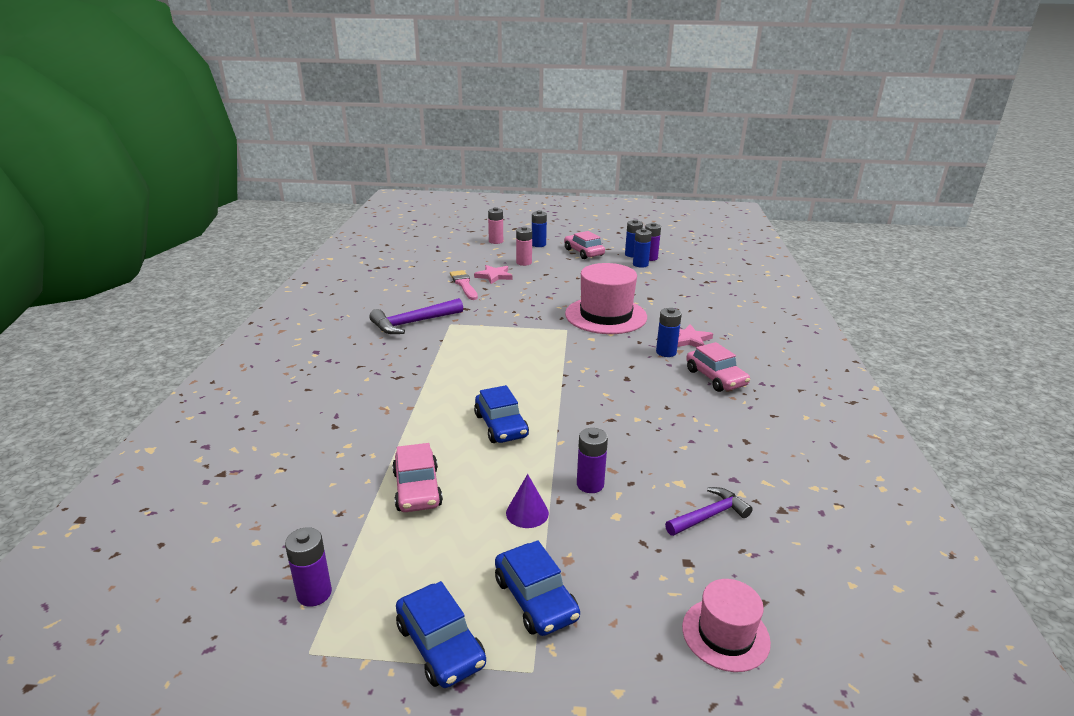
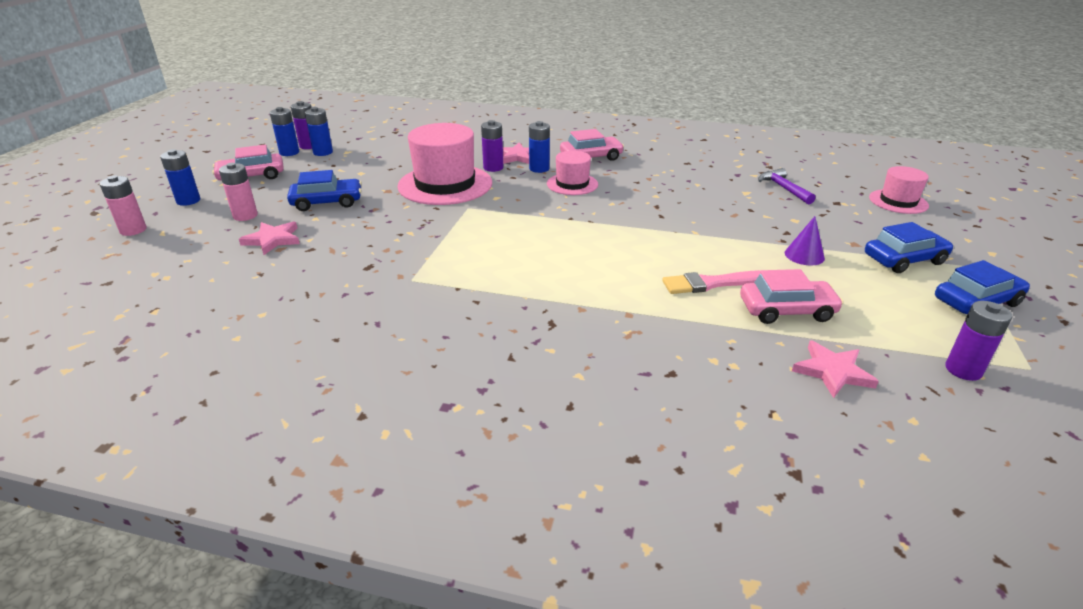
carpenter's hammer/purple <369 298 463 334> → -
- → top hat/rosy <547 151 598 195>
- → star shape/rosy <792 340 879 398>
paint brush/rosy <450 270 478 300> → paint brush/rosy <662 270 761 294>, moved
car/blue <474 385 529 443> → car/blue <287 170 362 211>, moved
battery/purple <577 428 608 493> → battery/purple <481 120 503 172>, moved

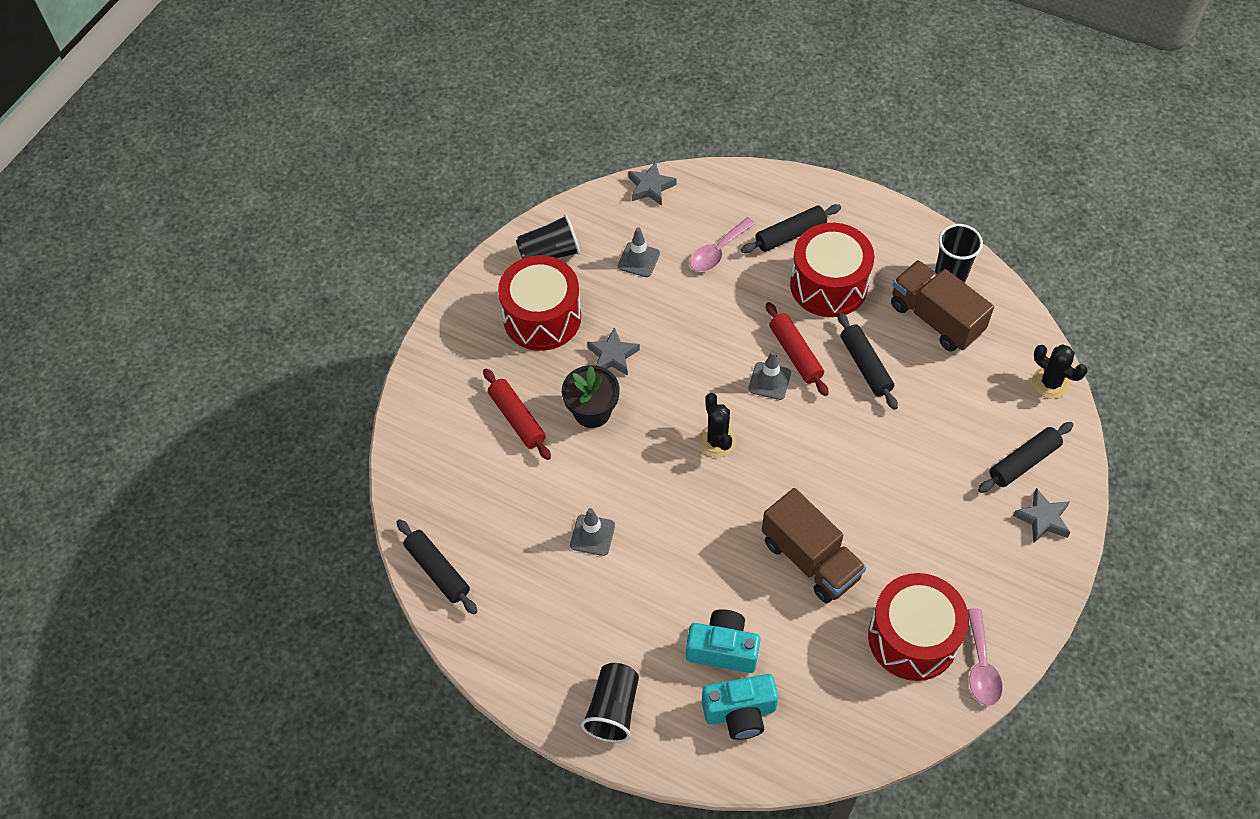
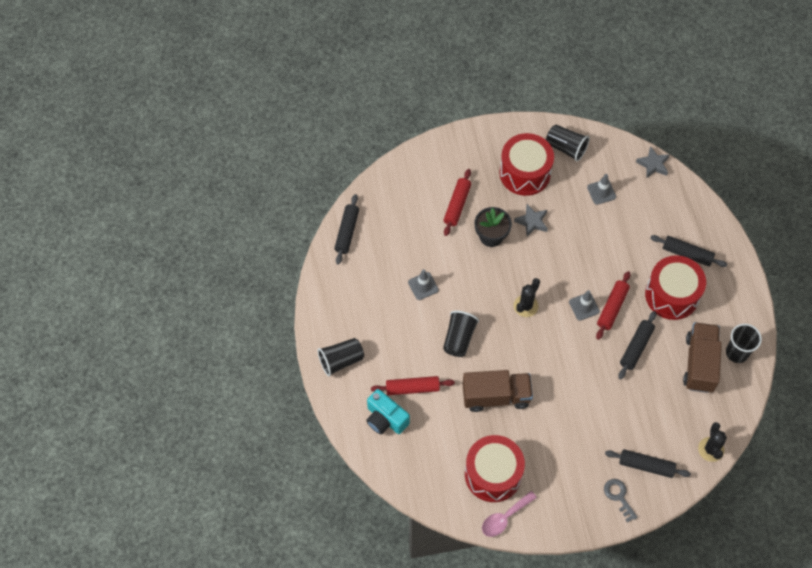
spoon/rosy <690 217 756 272> → -
- → tumbler/jet-black <443 311 479 357>
camera/aqua <686 609 760 673> → rolling pin/crimson <371 376 455 395>
star shape/gray <1013 488 1070 543> → door key/gray <604 479 638 523>
truck/brown <762 488 866 603> → truck/brown <462 370 533 412>, 105 degrees counterclockwise

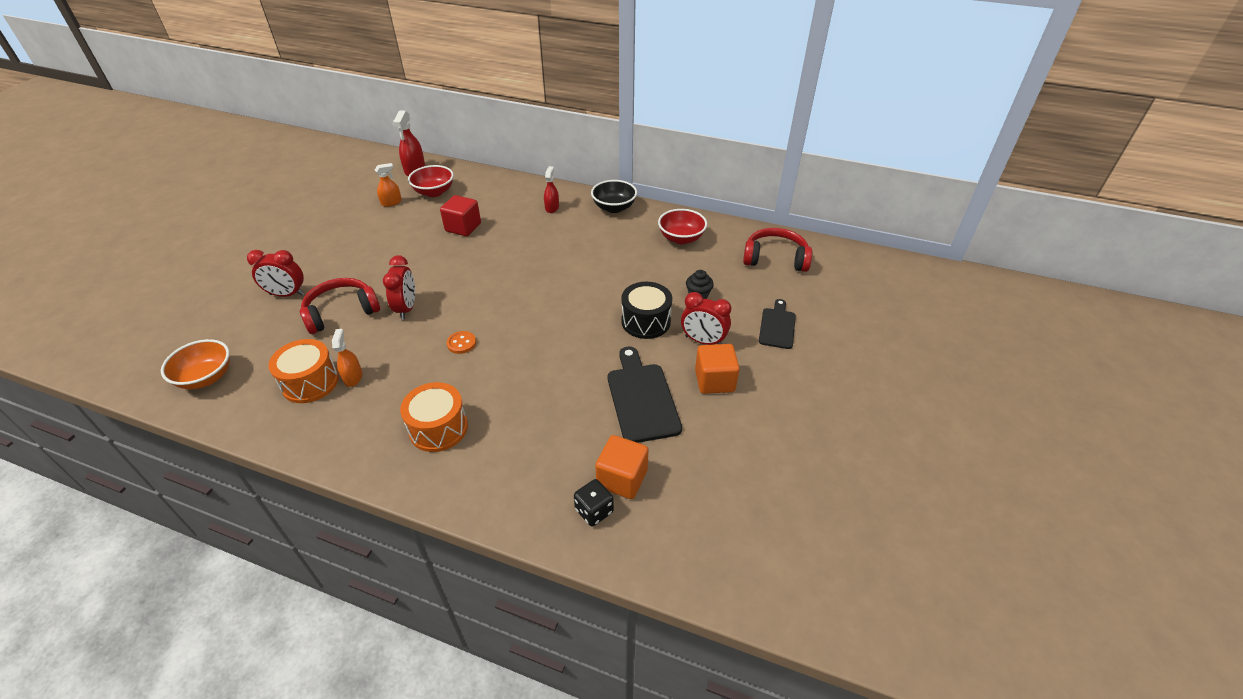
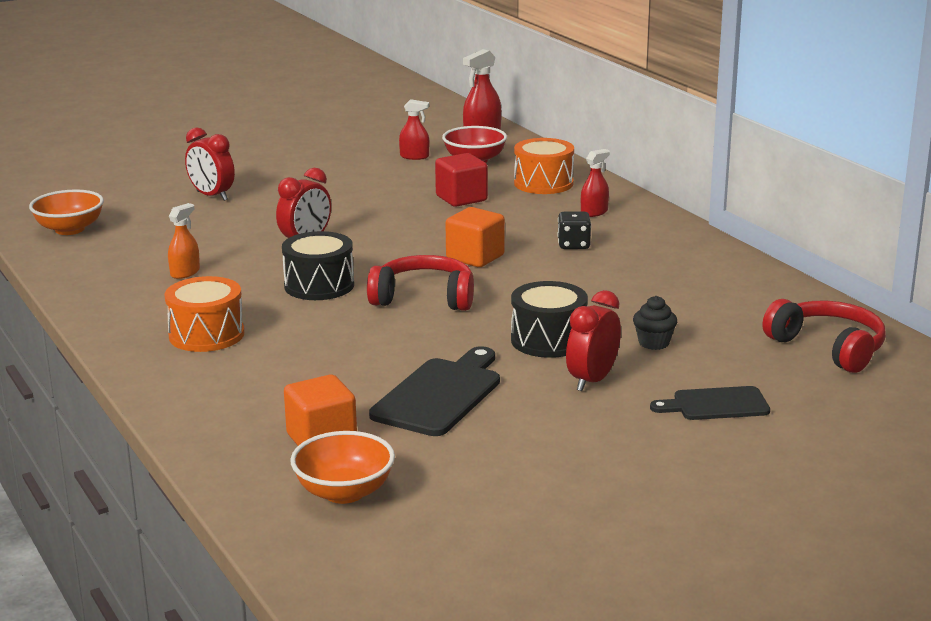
bowl/jet-black <591 180 637 213> → -
bowl/crimson <658 209 707 244> → -
- → bowl/orange <290 431 395 504>
toy drum/orange <268 339 339 403> → toy drum/orange <514 138 574 194>, moved
headphones/crimson <300 278 380 334> → headphones/crimson <367 255 474 311>, moved
dice/jet-black <574 479 614 526> → dice/jet-black <557 211 591 249>, moved
block/orange <695 344 740 394> → block/orange <445 207 505 267>, moved
shirt button/orange <447 331 476 354> → toy drum/jet-black <282 231 354 300>
sprayer/orange <375 163 402 207> → sprayer/crimson <399 99 429 160>
clock/crimson <681 292 731 345> → clock/crimson <566 290 621 391>, 60 degrees clockwise
chopping board/jet-black <759 299 796 349> → chopping board/jet-black <650 386 770 420>, 150 degrees counterclockwise

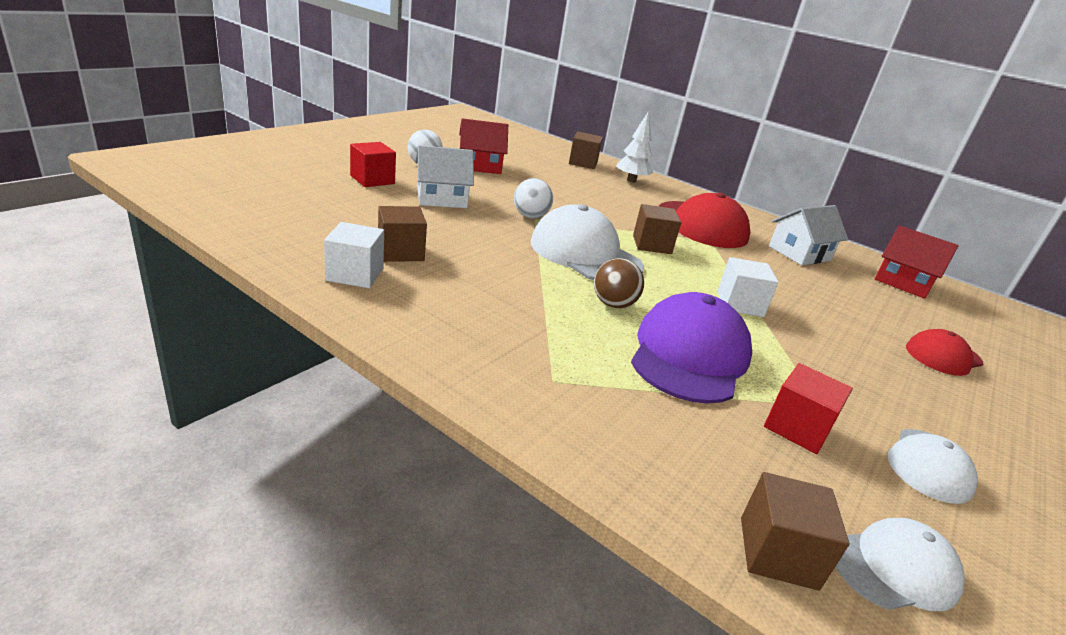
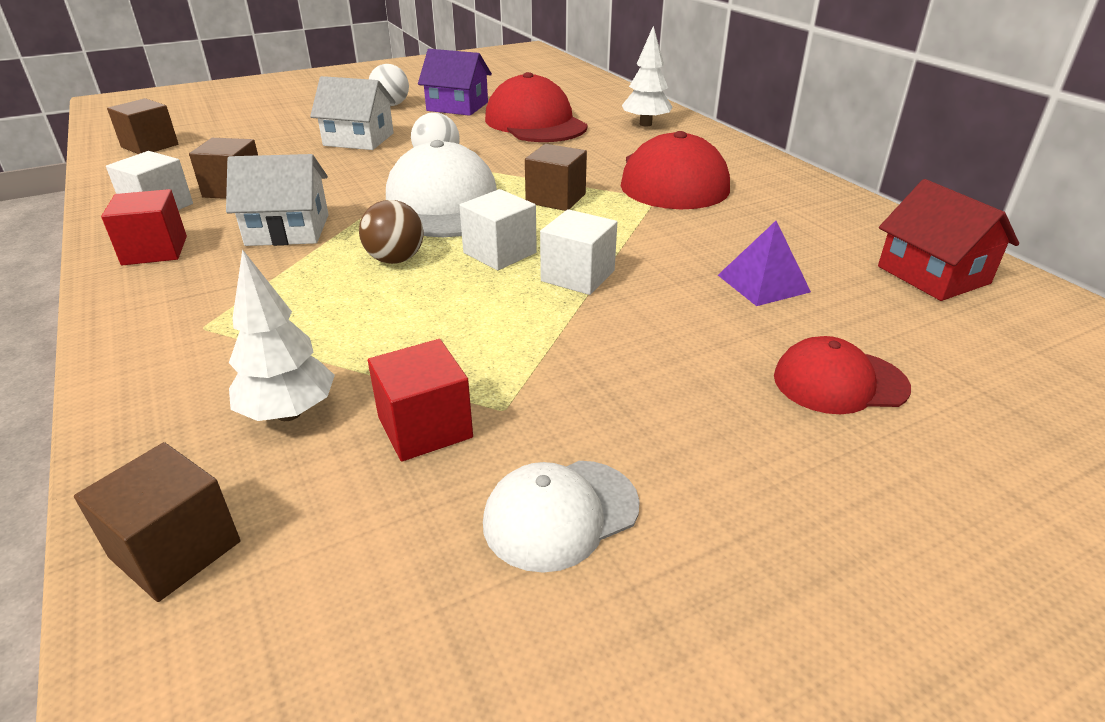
baseball cap/purple <631 292 752 404> → -
baseball cap/snow-white <836 518 965 611> → -
- → fir tree/snow-white <229 249 335 421>
- → block/snow-white <459 189 537 271>
- → baseball cap/crimson <485 72 588 142>
- → pyramid shape/purple <718 221 811 306>
block/crimson <350 142 396 187> → block/crimson <101 189 187 265>, moved
block/brown <569 132 603 169> → block/brown <107 98 178 154>, moved
house/snow-white <769 205 848 265> → house/snow-white <226 154 329 246>, moved
house/crimson <459 118 508 174> → house/purple <418 49 492 116>

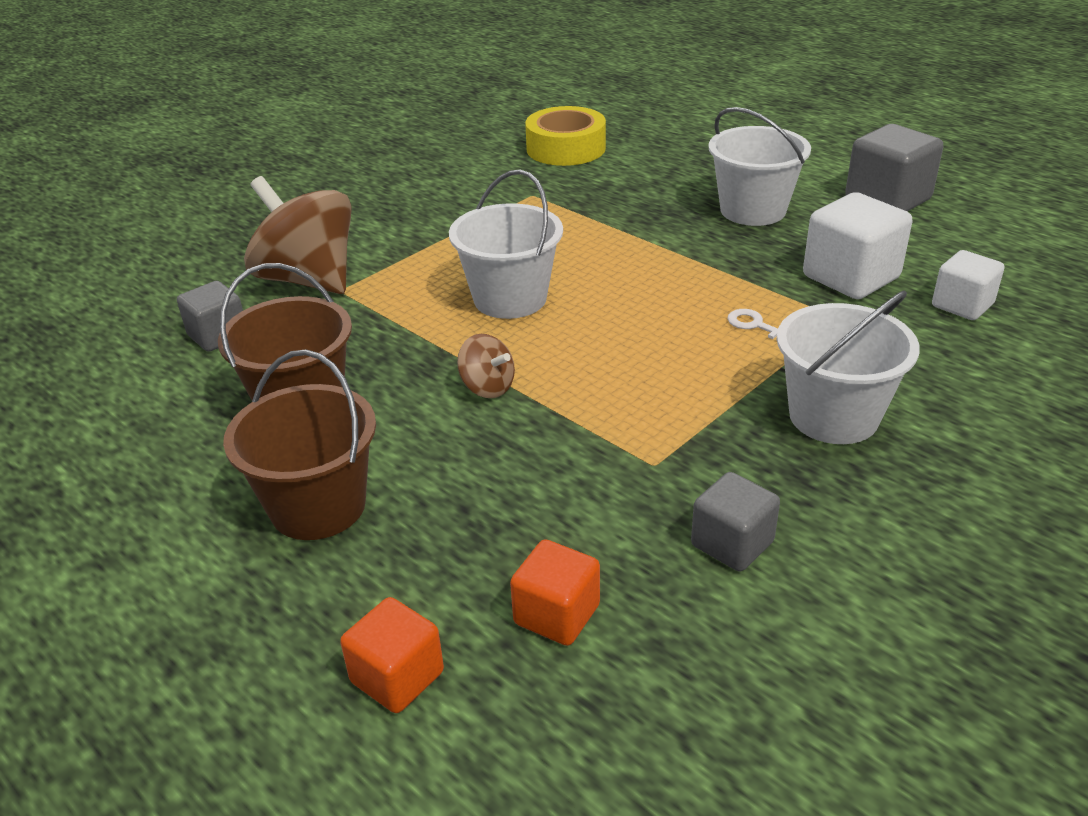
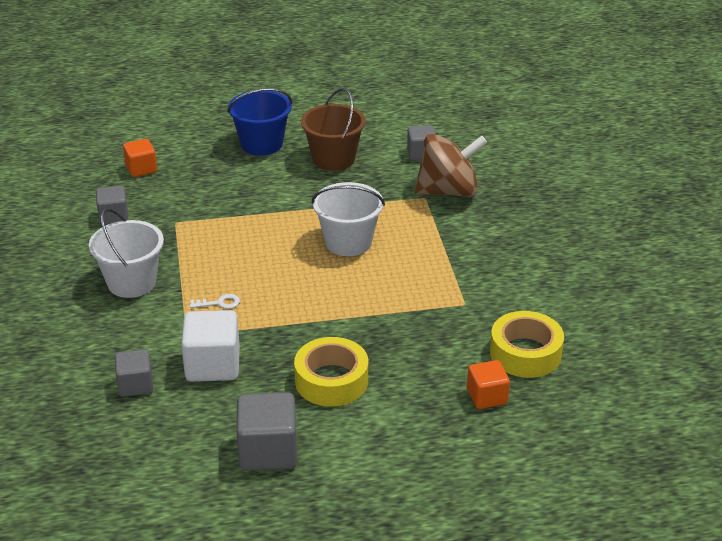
whirligig/brown <457 334 515 398> → -
block/orange <340 597 444 713> → block/orange <467 360 510 409>, moved
bucket/snow-white <708 107 811 226> → sticky tape/yellow <294 337 368 406>
bucket/brown <223 350 376 540> → bucket/blue <227 88 292 156>
block/snow-white <932 250 1005 320> → block/gray <115 349 153 397>

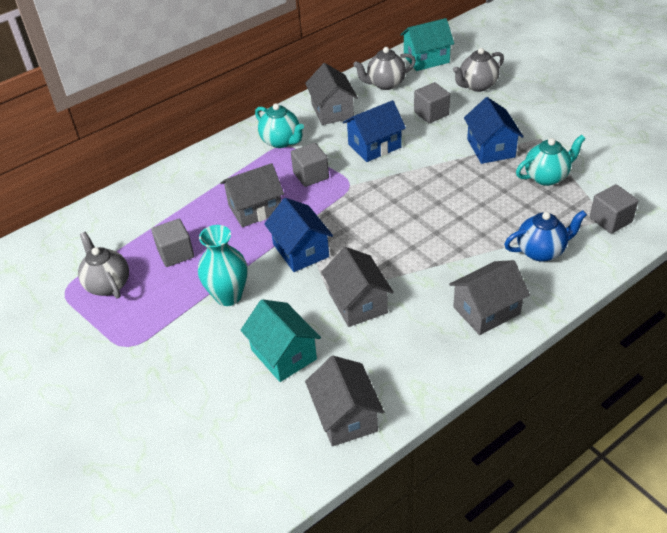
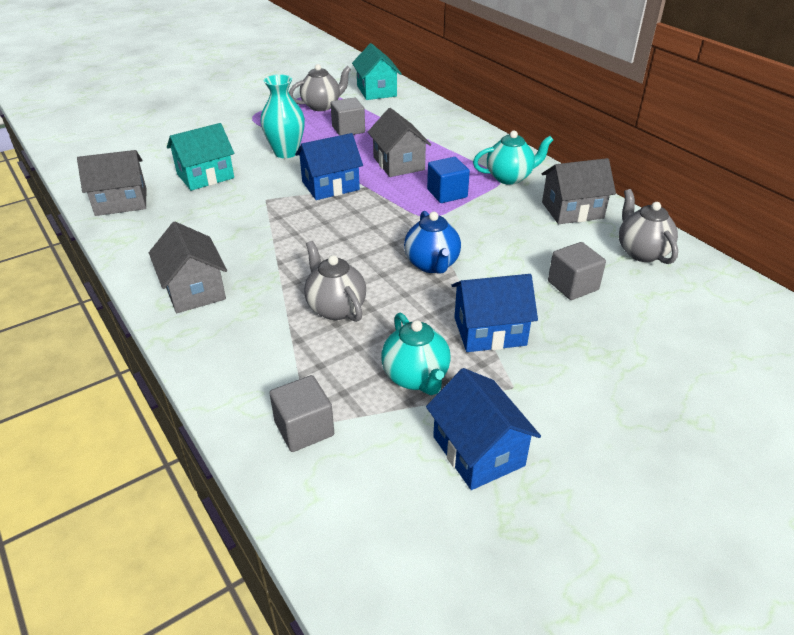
house/gray <321 247 394 327> → -
house/blue <343 100 406 162> → house/blue <426 368 541 490>, moved
house/aqua <400 18 454 71> → house/aqua <352 43 402 100>, moved
teapot/gray <453 48 504 92> → teapot/gray <304 241 366 322>, moved
teapot/blue <504 210 587 262> → teapot/blue <404 211 461 274>, moved
block/gray <291 143 329 187> → block/blue <427 157 470 203>
teapot/aqua <255 103 304 148> → teapot/aqua <473 131 553 185>, 150 degrees counterclockwise

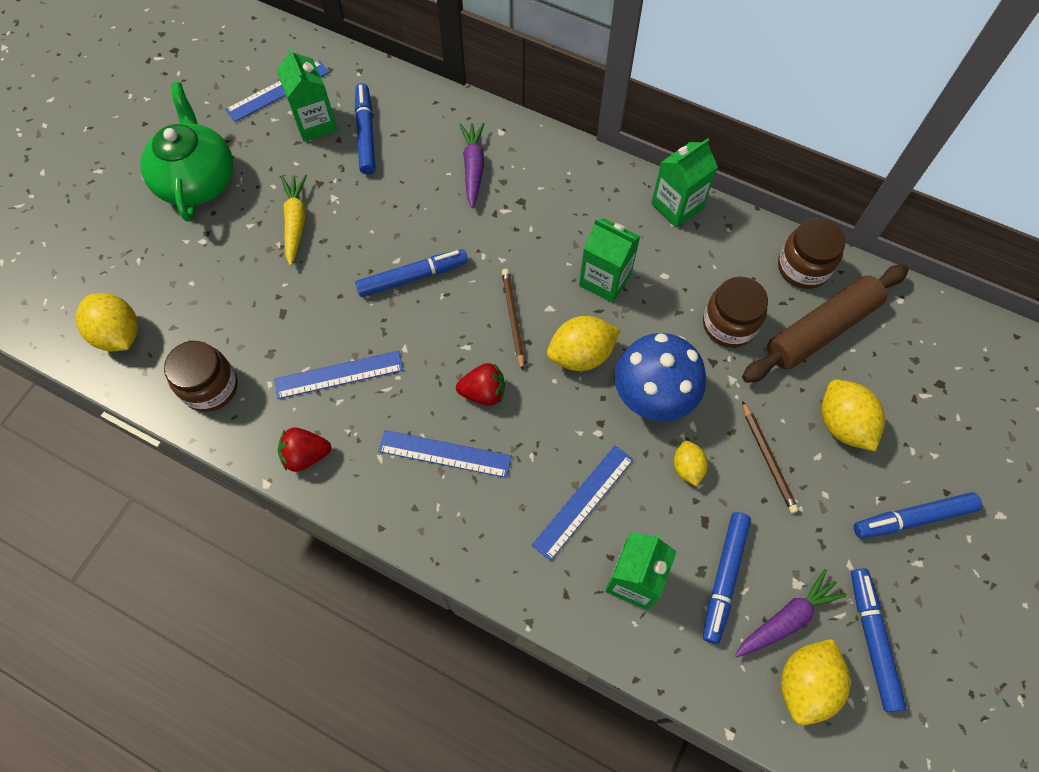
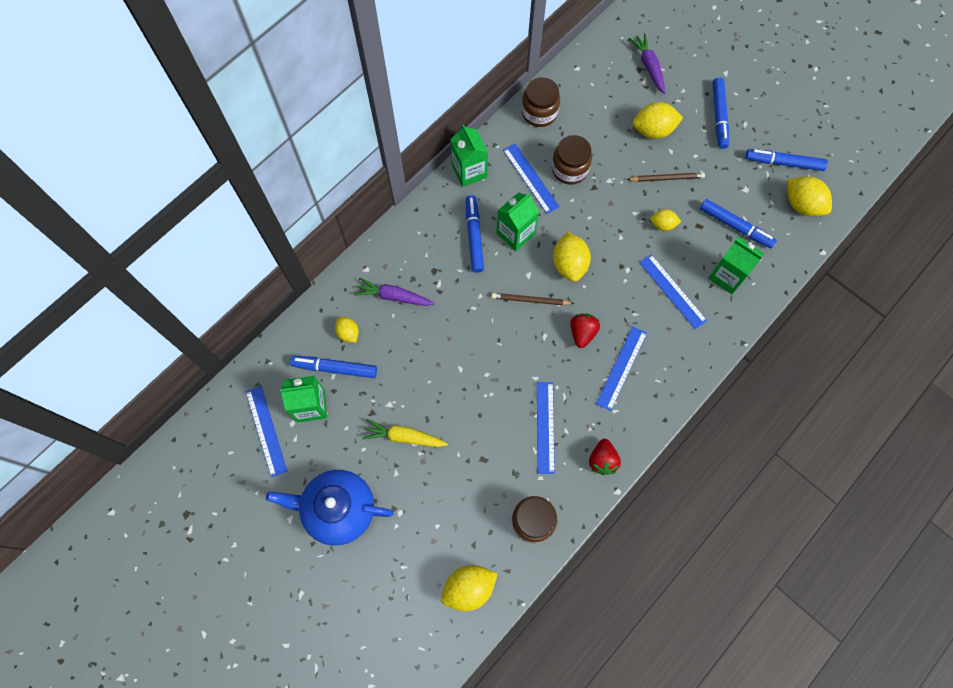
toadstool/blue <614 333 706 421> → -
rolling pin/brown <742 264 909 383> → -
- → citrus fruit/yellow <335 317 359 343>
- → ruler/blue <503 143 559 214>
marker/blue <355 249 468 297> → marker/blue <466 195 484 273>, moved
carrot/purple <735 569 847 657> → carrot/purple <629 33 666 94>, moved
teapot/leaf-green <140 82 233 222> → teapot/blue <266 470 393 546>

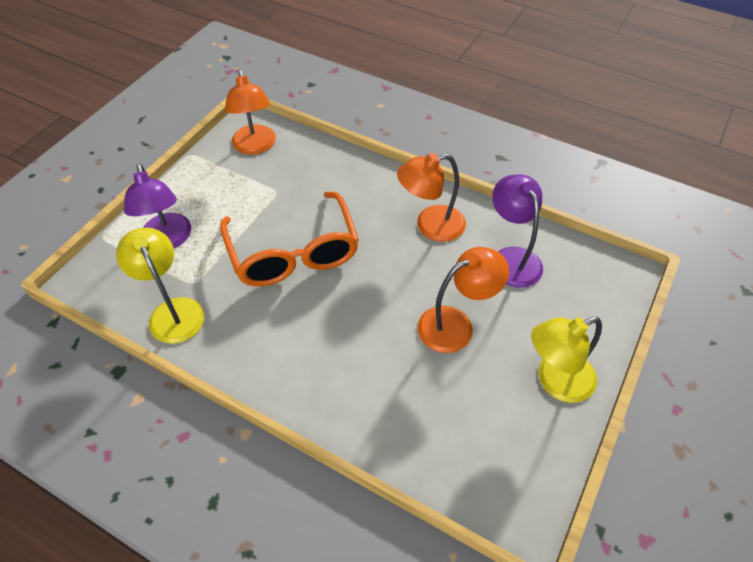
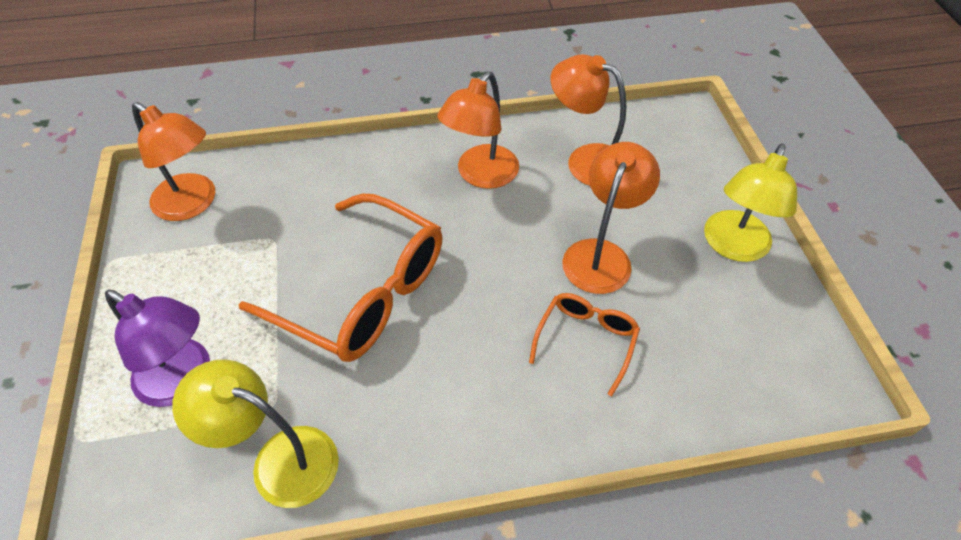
- → eyeglasses/orange <529 293 640 396>
lamp/purple <492 174 543 288> → lamp/orange <551 54 626 186>

